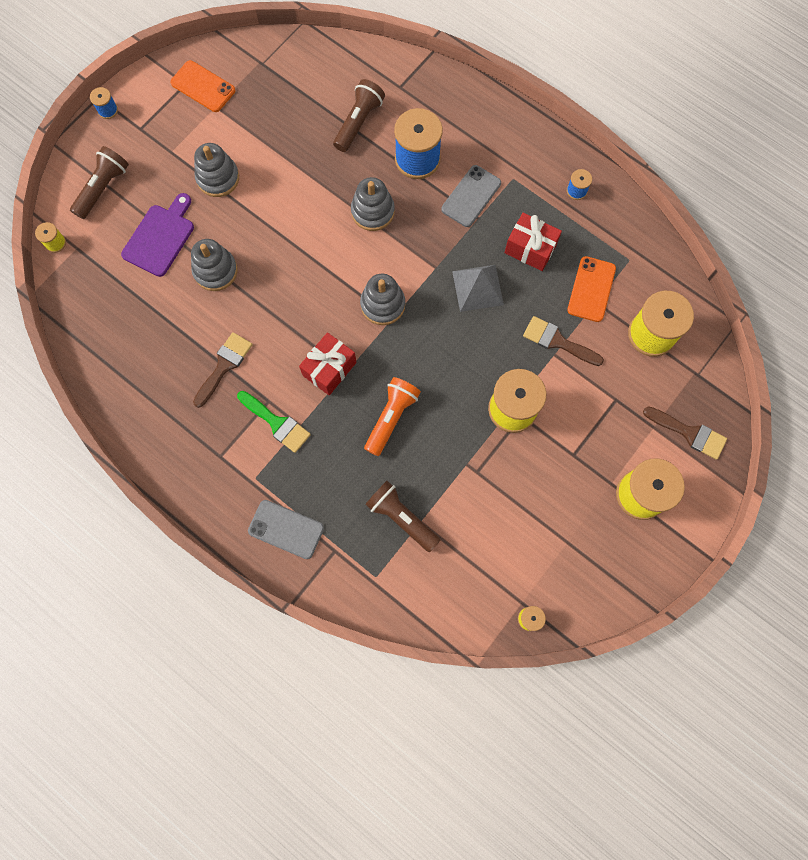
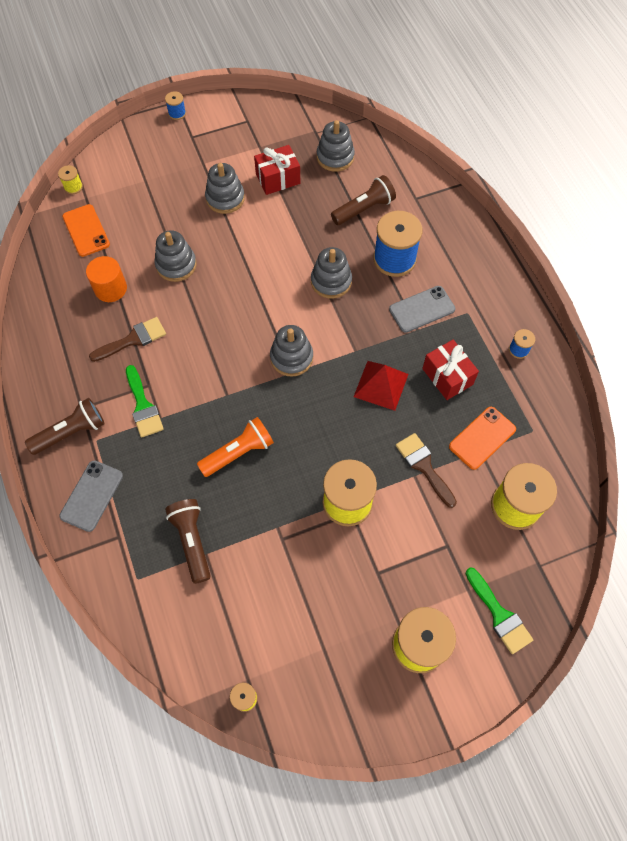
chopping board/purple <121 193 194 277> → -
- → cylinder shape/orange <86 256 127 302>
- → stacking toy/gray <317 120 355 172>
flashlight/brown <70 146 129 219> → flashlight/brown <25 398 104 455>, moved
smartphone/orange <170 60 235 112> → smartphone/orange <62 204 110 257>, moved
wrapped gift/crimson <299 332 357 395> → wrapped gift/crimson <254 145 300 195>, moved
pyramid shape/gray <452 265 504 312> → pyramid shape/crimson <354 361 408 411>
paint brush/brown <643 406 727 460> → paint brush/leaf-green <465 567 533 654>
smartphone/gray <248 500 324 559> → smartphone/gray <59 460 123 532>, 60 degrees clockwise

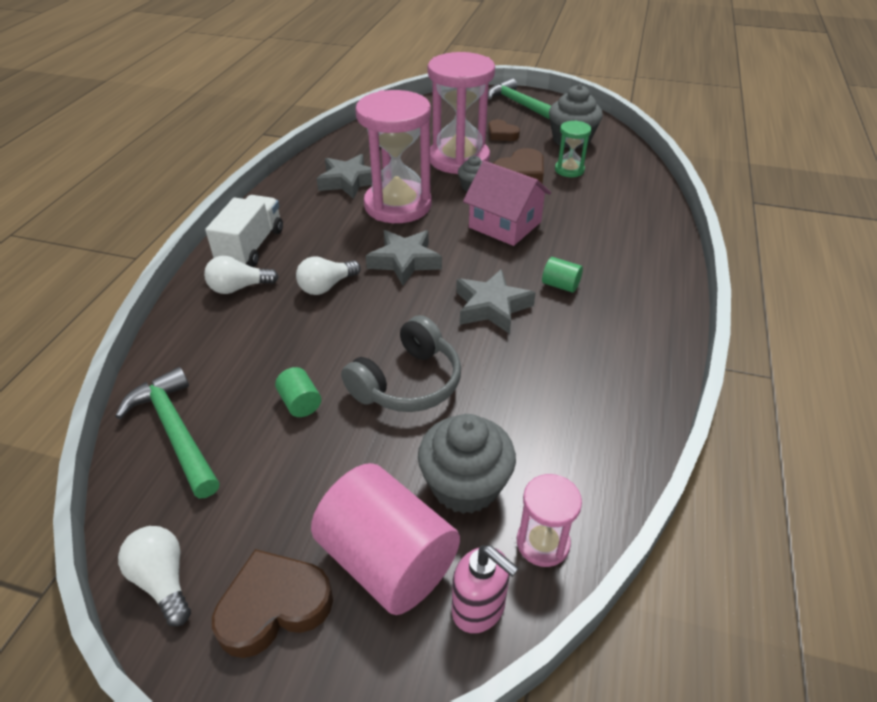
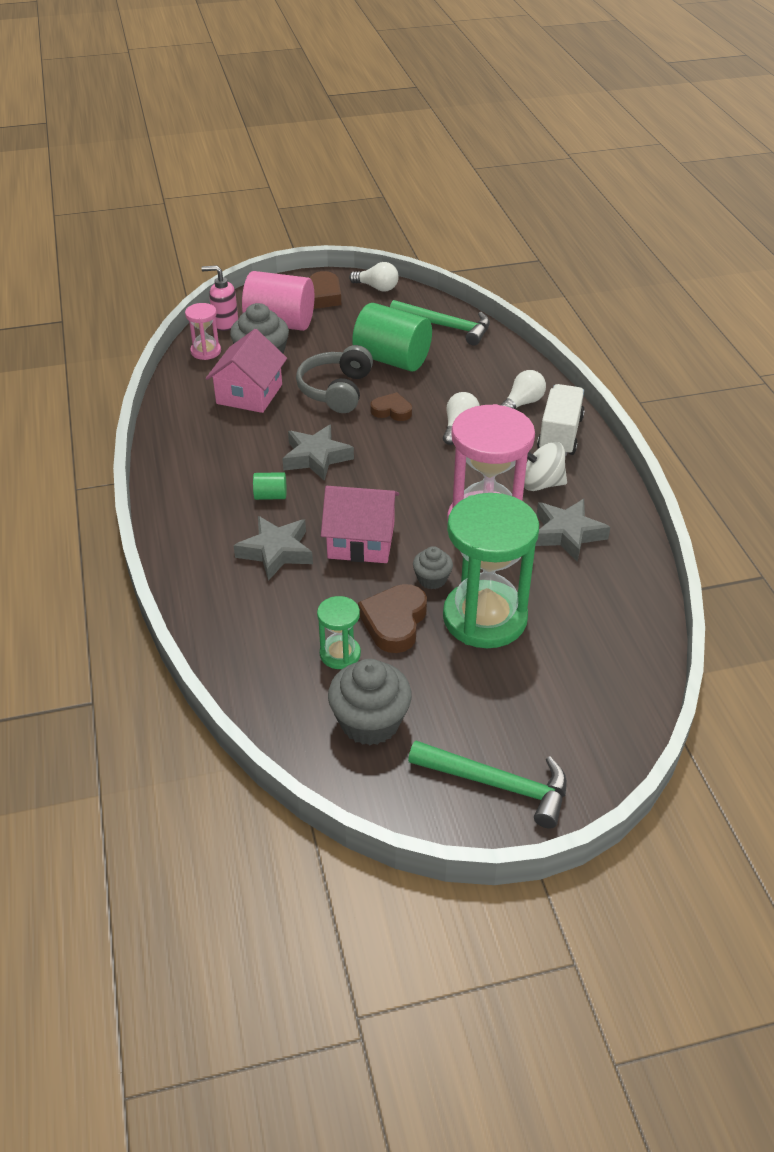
- → house/rosy <206 329 287 413>
- → whirligig/snow-white <524 442 567 491>
star shape/gray <366 230 442 286> → star shape/gray <233 516 313 581>, moved
love heart/brown <488 119 520 141> → love heart/brown <370 392 412 421>, moved
sand timer/rosy <428 52 495 174> → sand timer/leaf-green <443 493 539 648>
truck/snow-white <205 195 283 267> → truck/snow-white <537 384 585 456>, 150 degrees counterclockwise
cylinder shape/leaf-green <275 367 321 417> → cylinder shape/leaf-green <352 303 432 372>, x2.31

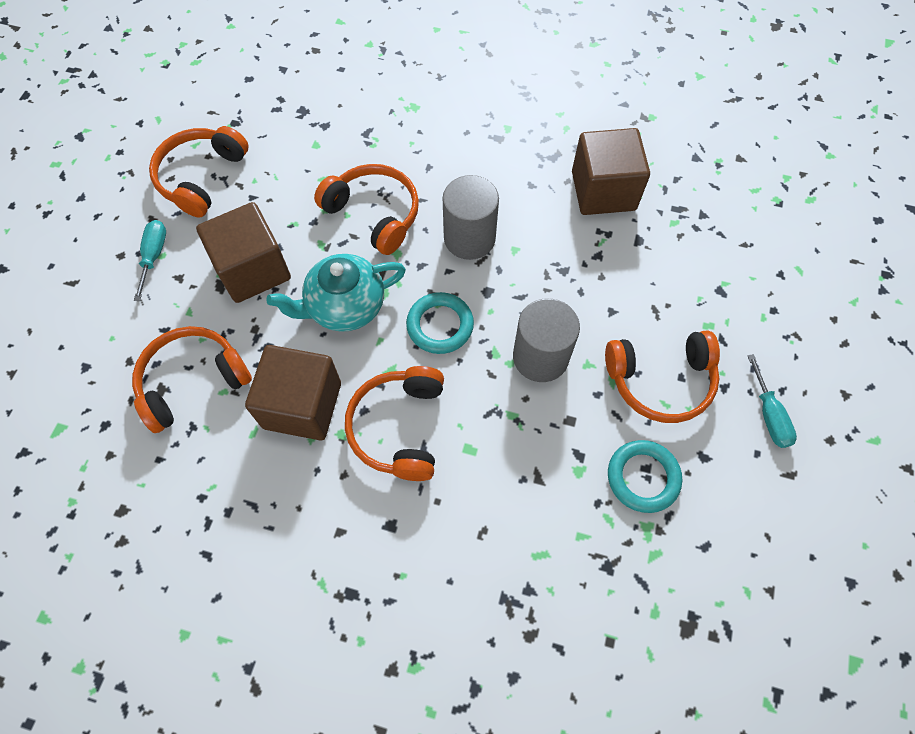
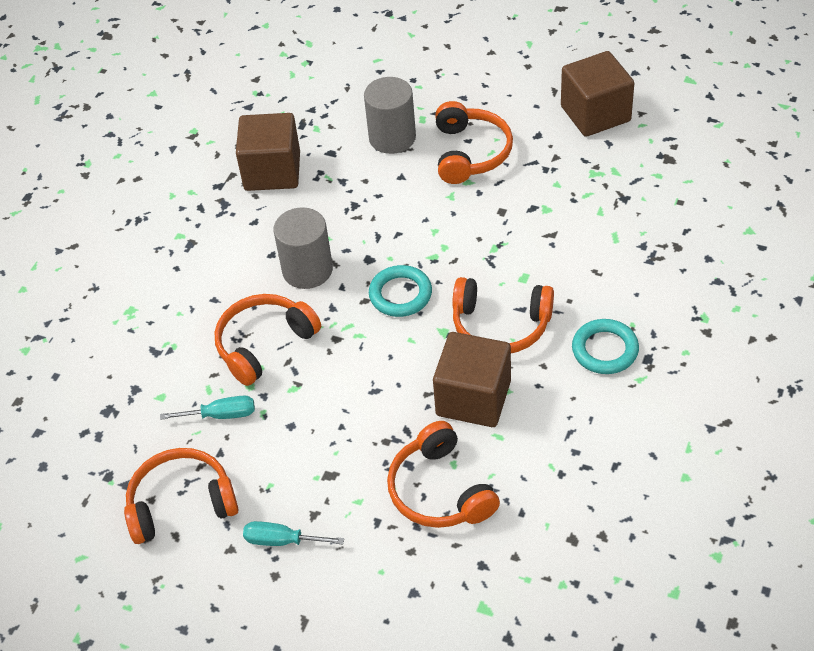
teapot/aqua <267 254 406 332> → -
block/brown <196 202 291 303> → block/brown <561 51 634 137>, moved
cylinder shape/gray <513 298 580 382> → cylinder shape/gray <364 77 416 154>, moved
hoop/aqua <608 440 682 513> → hoop/aqua <572 319 639 374>, moved
screwdriver/aqua <747 354 797 448> → screwdriver/aqua <160 396 255 420>, moved
headphones/orange <149 126 249 218> → headphones/orange <124 448 239 544>, 135 degrees clockwise

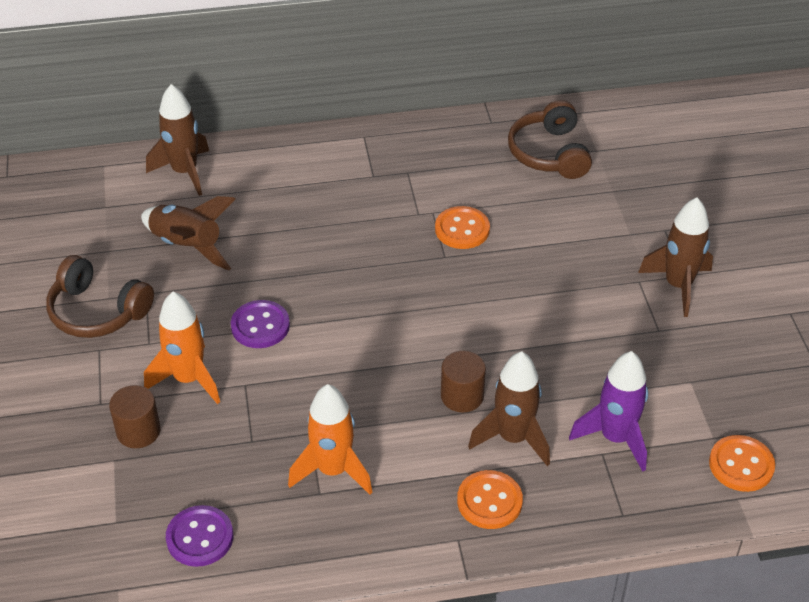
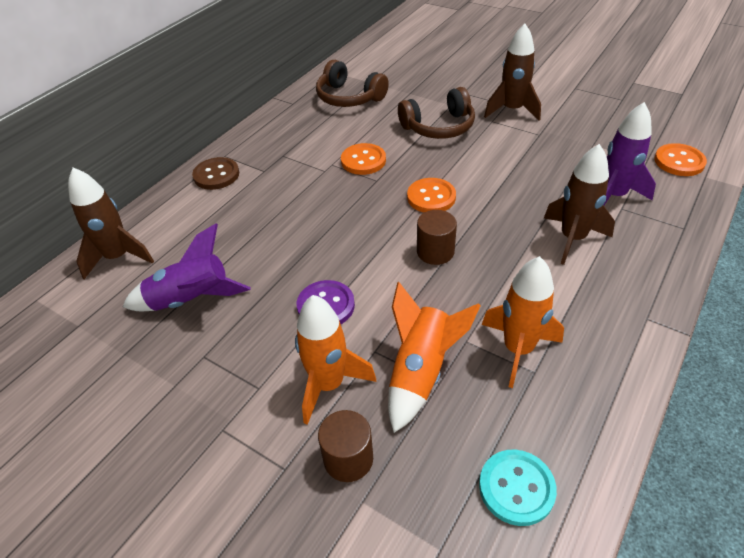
- → shirt button/brown <192 157 239 190>
- → toy rocket/orange <388 282 481 433>
headphones/brown <46 255 154 338> → headphones/brown <398 87 475 139>, moved
cylinder shape/brown <441 351 486 413> → cylinder shape/brown <417 210 457 265>, moved
shirt button/orange <457 470 523 529> → shirt button/orange <407 178 456 213>, moved
toy rocket/brown <141 196 235 271> → toy rocket/purple <123 223 251 311>
shirt button/purple <166 505 233 567> → shirt button/aqua <479 449 557 526>

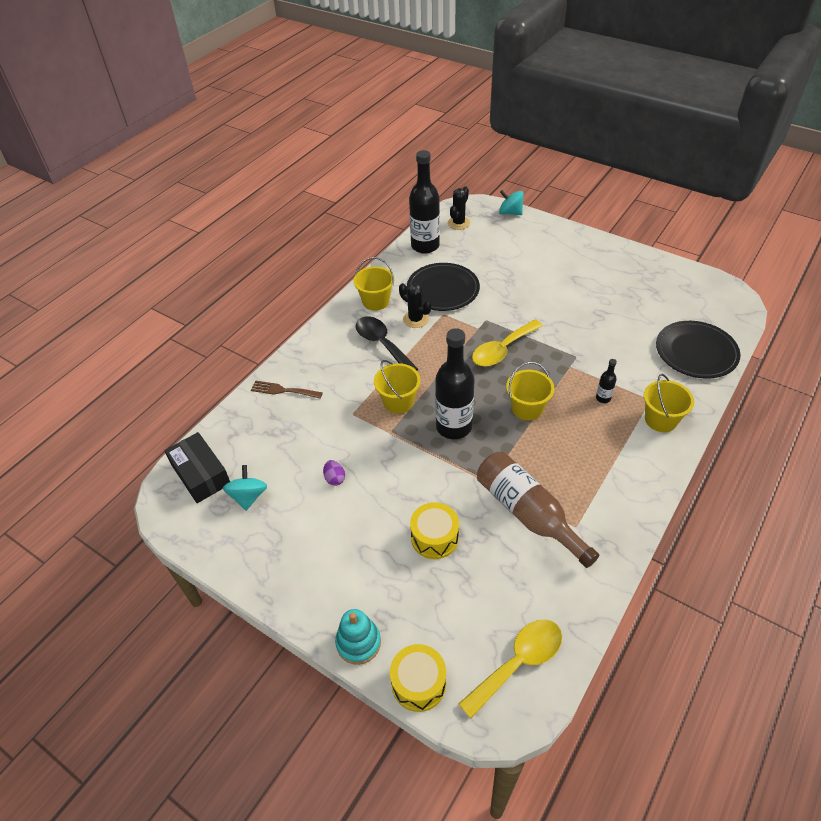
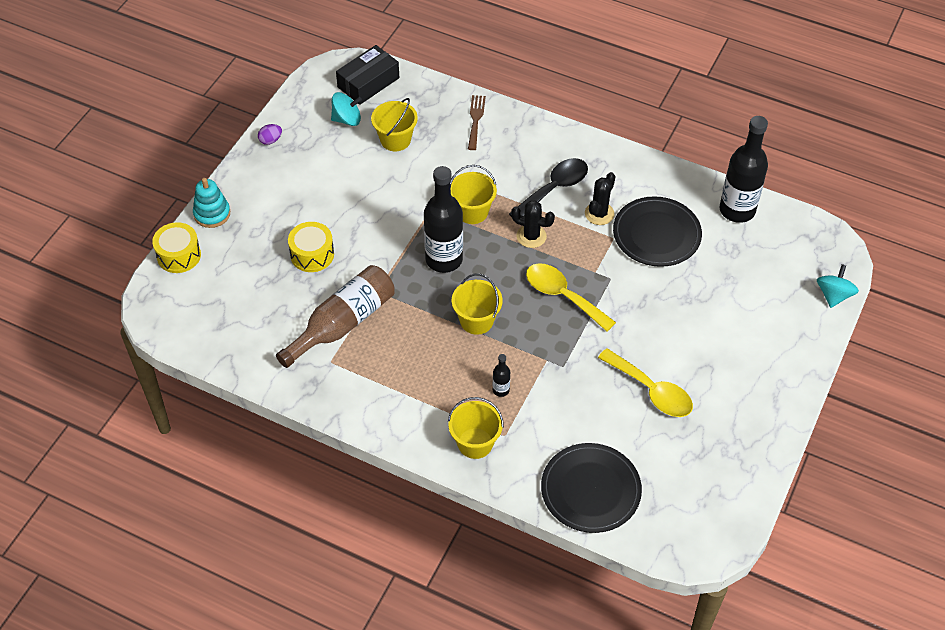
egg shape/purple <323 460 345 486> → egg shape/purple <258 124 282 145>, moved
bucket/yellow <353 257 394 311> → bucket/yellow <371 98 418 151>, moved
cactus/jet-black <448 186 470 230> → cactus/jet-black <511 200 555 248>, moved
spoon/yellow <459 619 562 718> → spoon/yellow <598 348 693 417>, moved

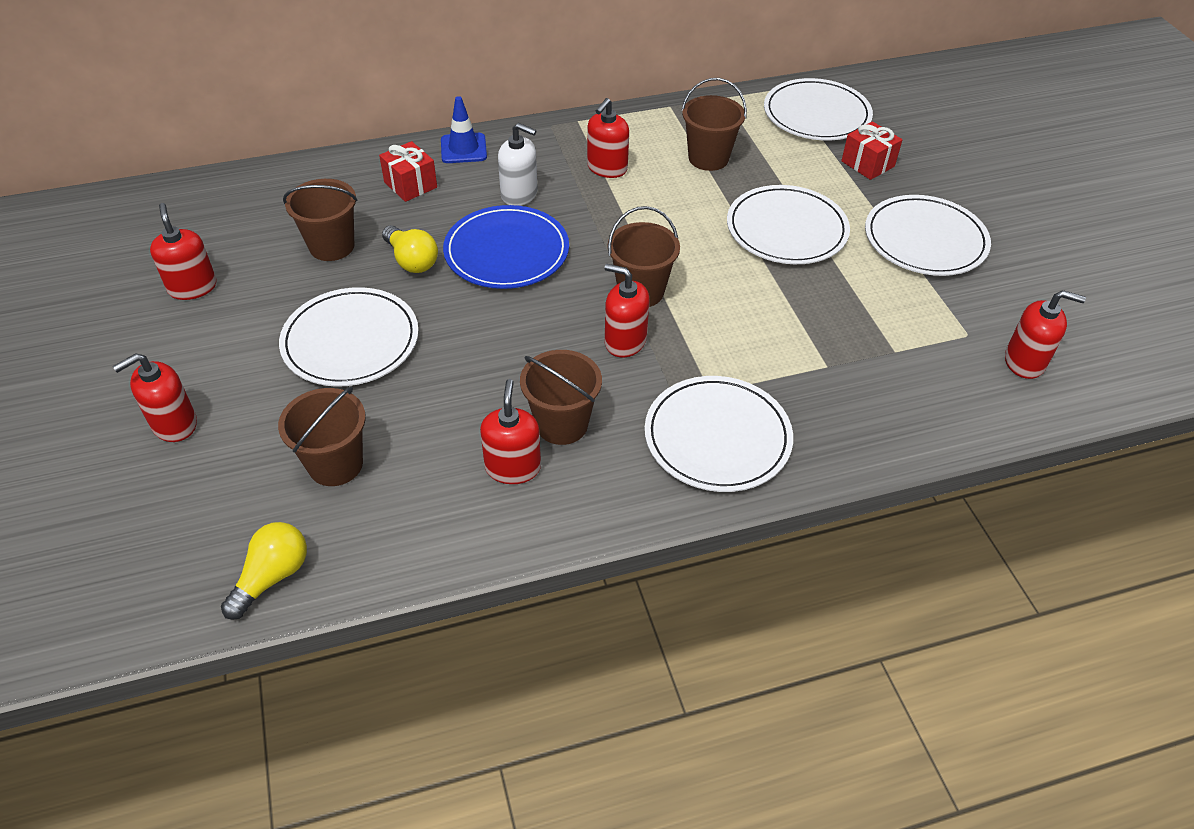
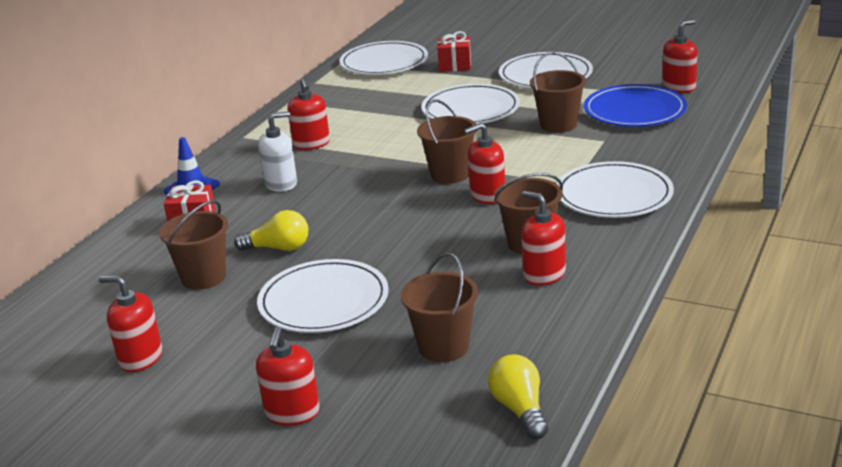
dinner plate/blue <443 205 569 289> → dinner plate/blue <584 84 687 127>, moved
bucket/brown <682 78 747 171> → bucket/brown <530 52 586 133>, moved

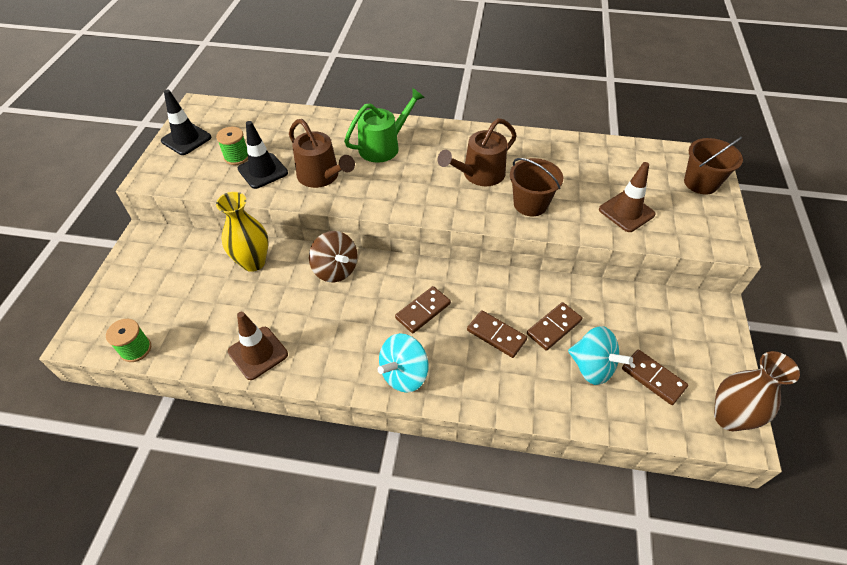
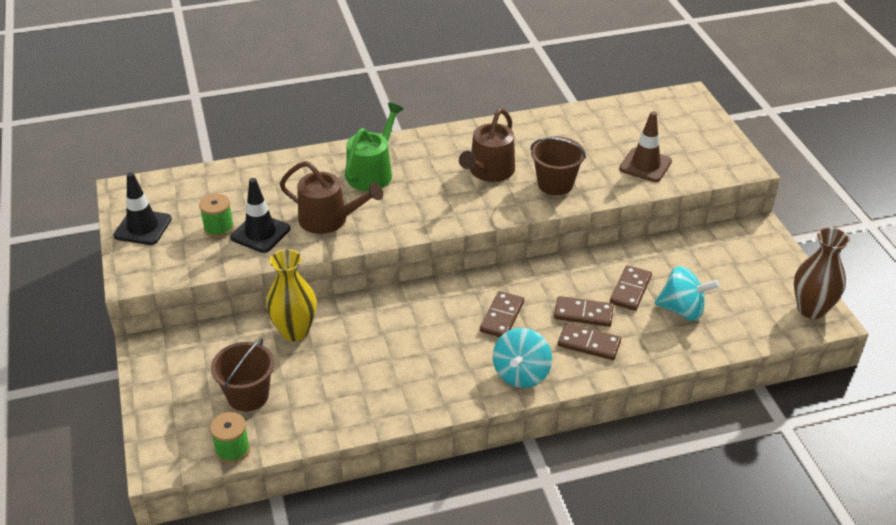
safety cone/brown <228 312 288 380> → -
whirligig/brown <309 231 358 282> → -
domino tile/brown <622 350 688 405> → domino tile/brown <558 323 621 360>, moved
bucket/brown <684 137 743 194> → bucket/brown <211 338 274 412>, moved

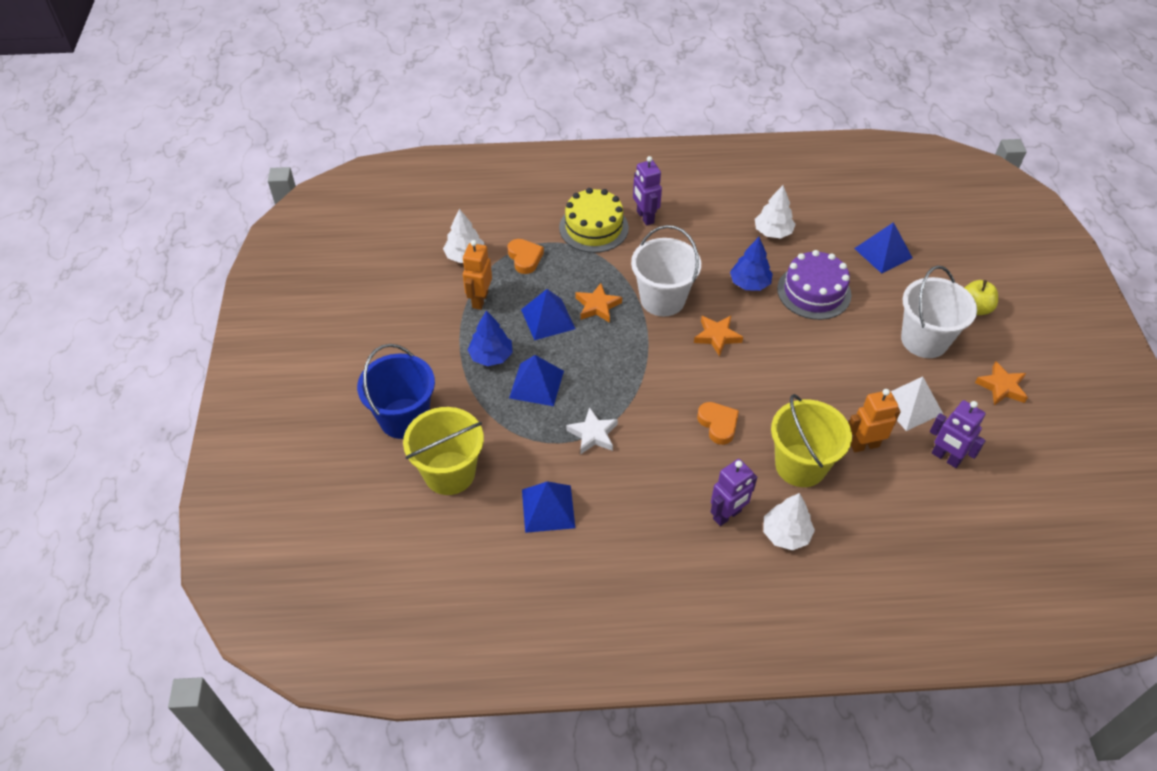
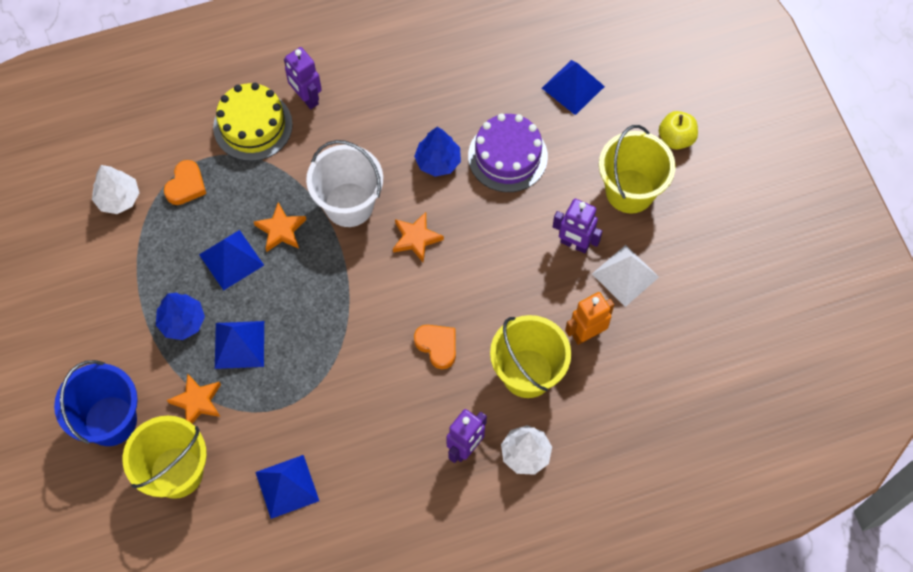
robot figure/orange <463 240 492 310> → -
star shape/snow-white <566 407 618 455> → -
fir tree/snow-white <755 185 796 238> → -
robot figure/purple <930 400 986 468> → robot figure/purple <553 199 602 253>, moved
star shape/orange <975 361 1028 405> → star shape/orange <167 373 221 424>, moved
bucket/snow-white <901 266 977 358> → bucket/yellow <599 125 675 214>
love heart/orange <508 239 544 274> → love heart/orange <164 160 206 205>, 60 degrees clockwise

